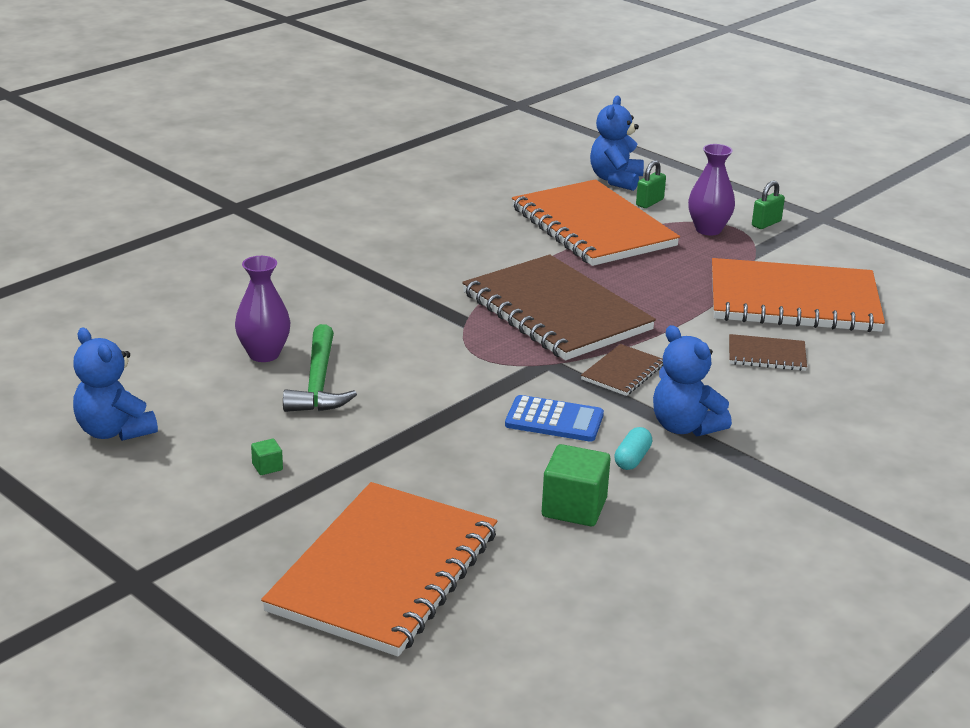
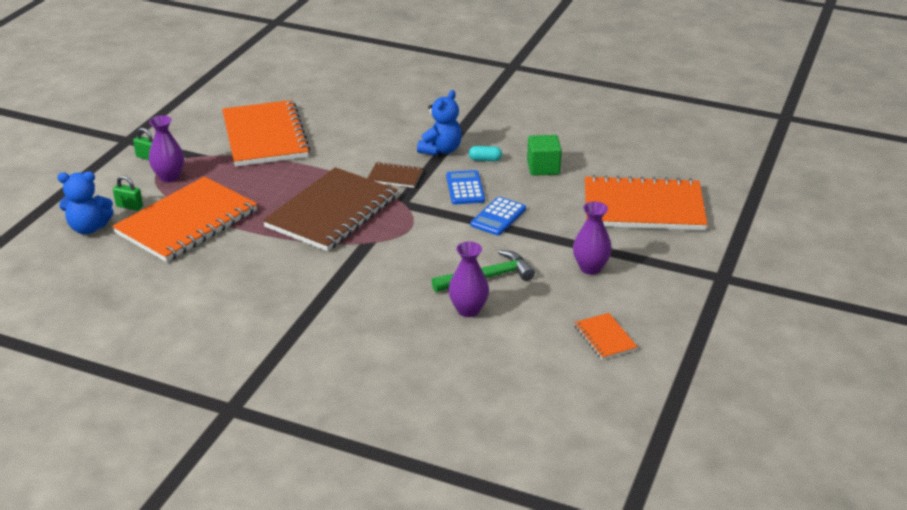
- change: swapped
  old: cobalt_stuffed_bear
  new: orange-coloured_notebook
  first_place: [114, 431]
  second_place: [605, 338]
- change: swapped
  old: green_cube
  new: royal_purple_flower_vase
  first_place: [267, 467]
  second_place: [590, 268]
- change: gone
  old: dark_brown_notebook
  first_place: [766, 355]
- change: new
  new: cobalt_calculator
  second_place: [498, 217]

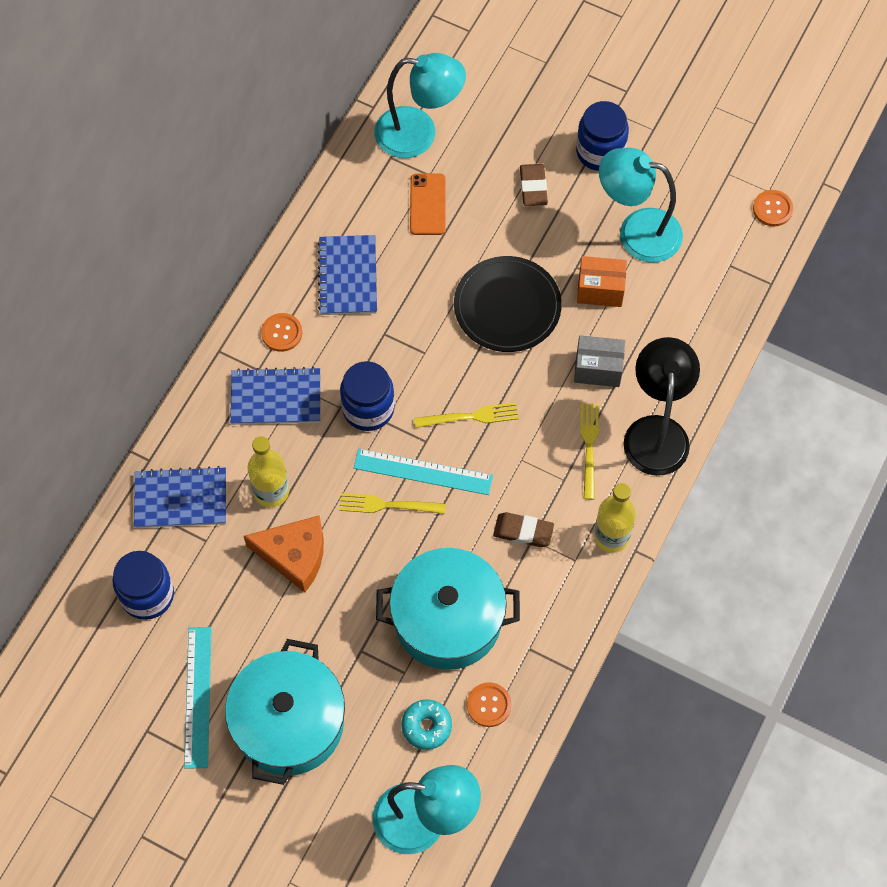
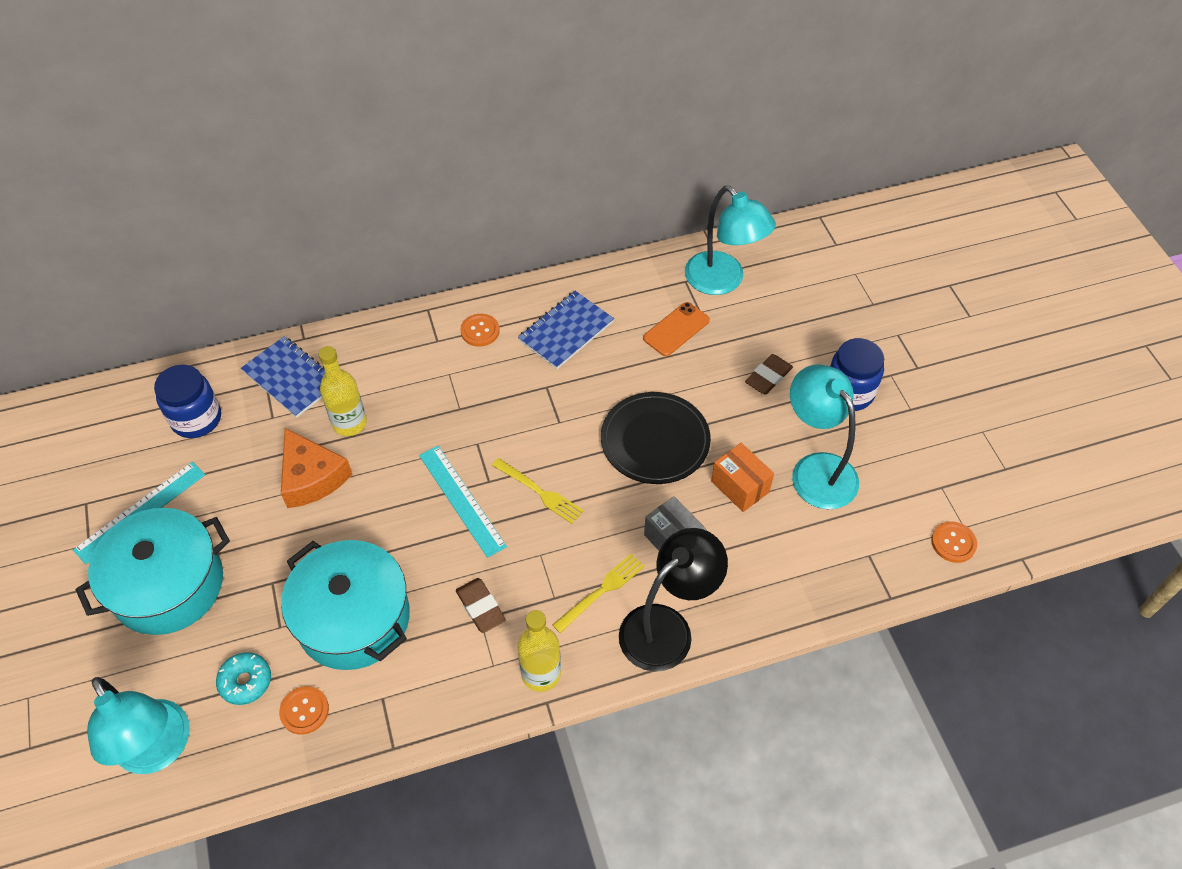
- change: gone
  old: cobalt_notebook
  first_place: [276, 398]
- change: gone
  old: yellow_table_fork
  first_place: [387, 505]
- change: gone
  old: cobalt_preserve_jar
  first_place: [368, 409]

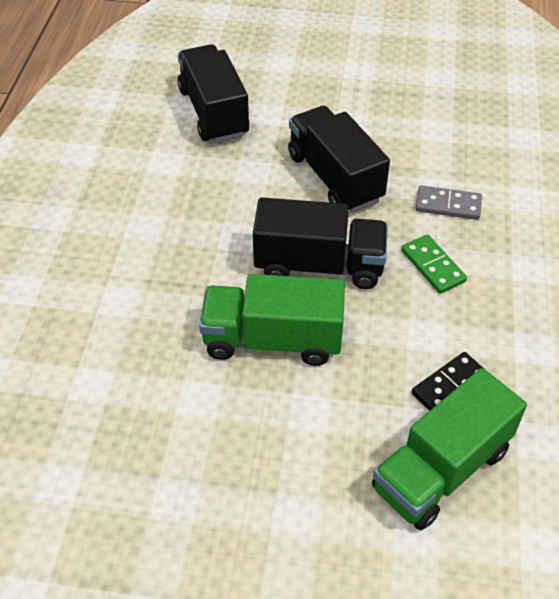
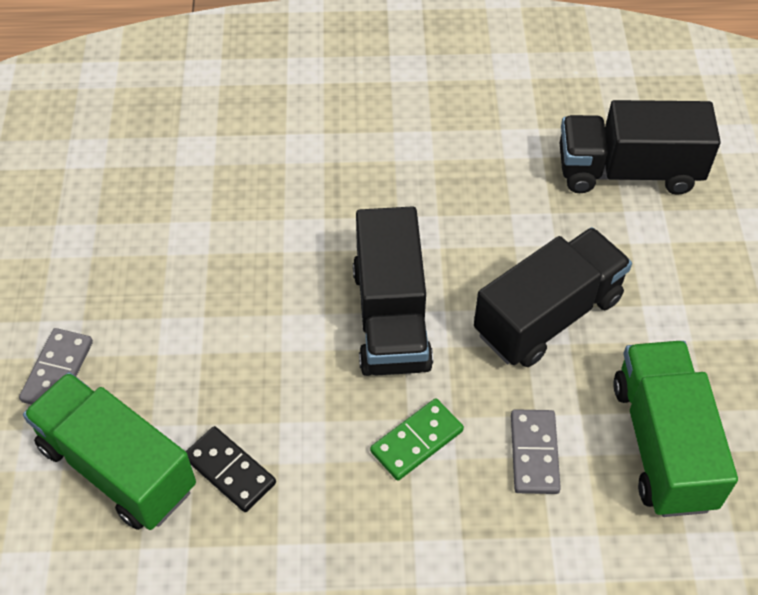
- change: rotated
  old: black_lorry
  first_place: [214, 112]
  second_place: [628, 171]
  degrees: -150
- change: shifted
  old: green_lorry
  first_place: [273, 340]
  second_place: [662, 444]
- change: new
  new: grey_domino_tile
  second_place: [57, 371]

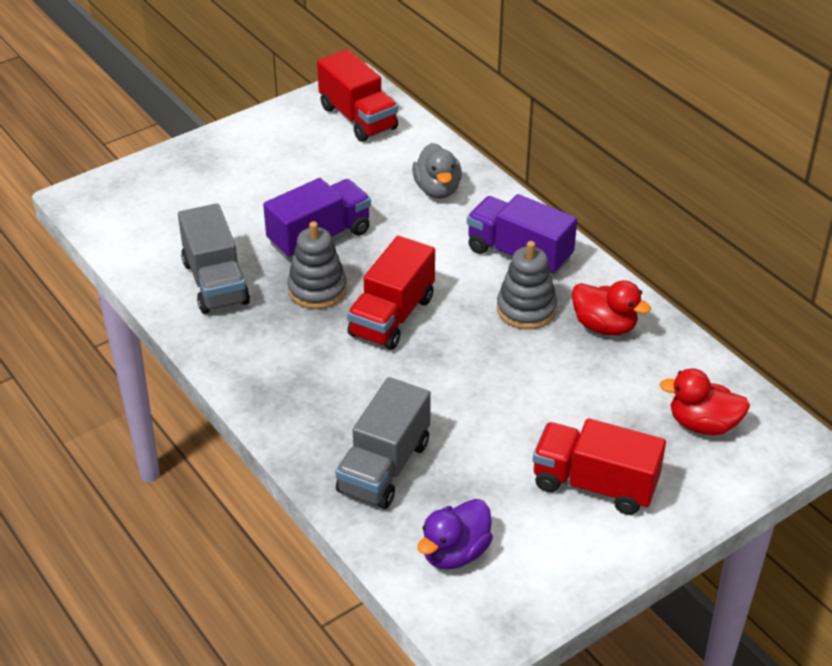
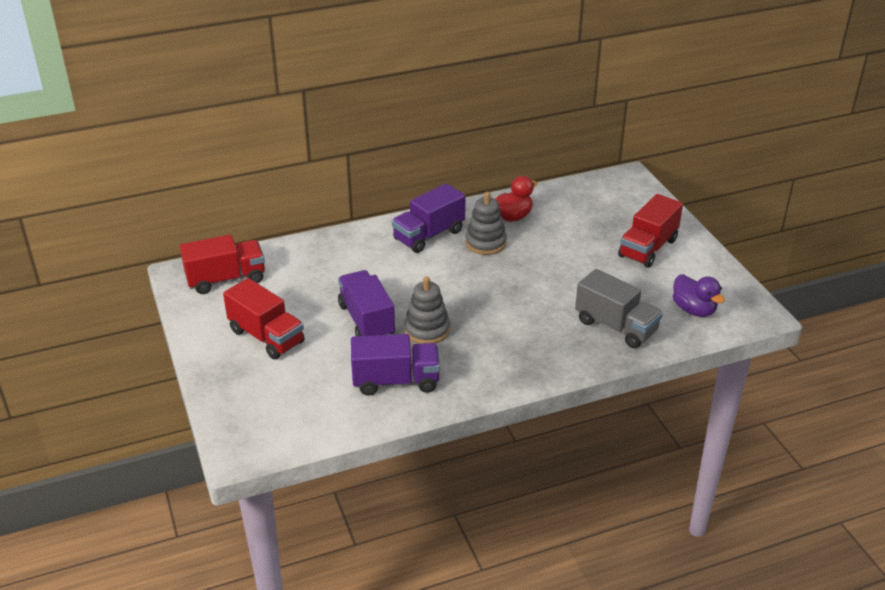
- change: repainted
  old: grey_lorry
  new: royal_purple_lorry
  first_place: [215, 282]
  second_place: [396, 381]
- change: shifted
  old: crimson_lorry
  first_place: [392, 316]
  second_place: [266, 337]
- change: gone
  old: grey_toy_duck
  first_place: [437, 189]
- change: gone
  old: crimson_toy_duck
  first_place: [703, 424]

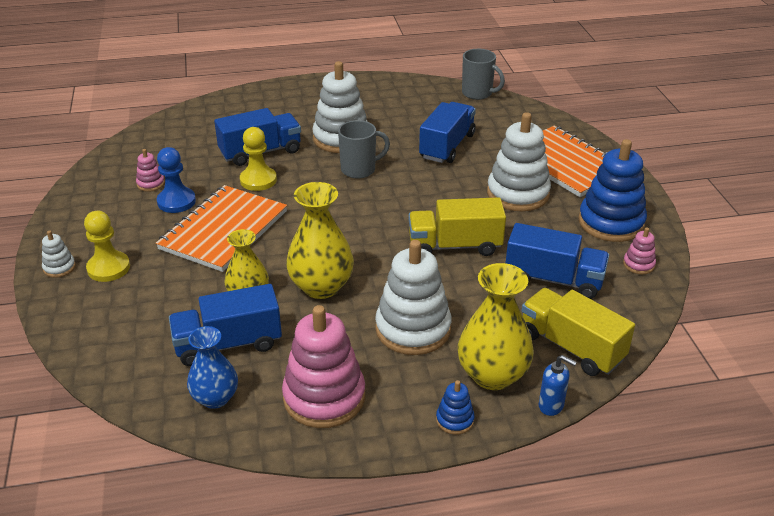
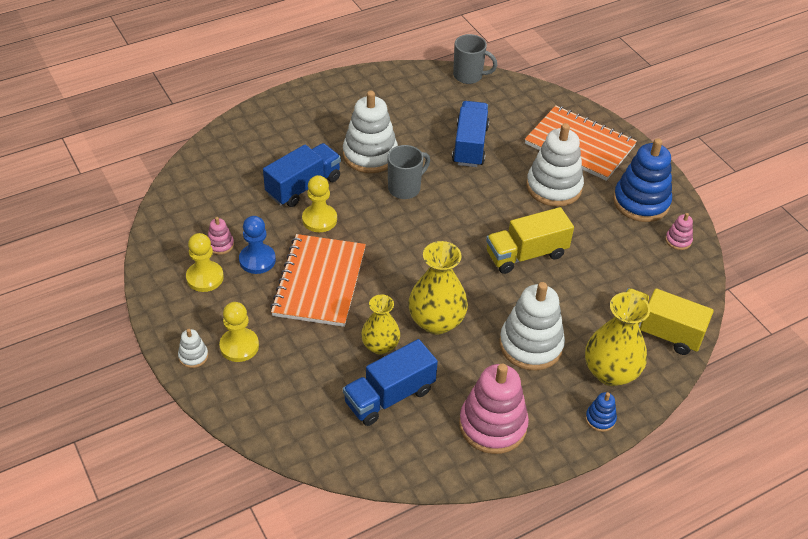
- change: gone
  old: cobalt_flower_vase
  first_place: [215, 398]
- change: gone
  old: cobalt_lorry
  first_place: [553, 279]
- change: gone
  old: cobalt_pump_bottle
  first_place: [551, 406]
- change: new
  new: yellow_chess_pawn
  second_place: [205, 277]

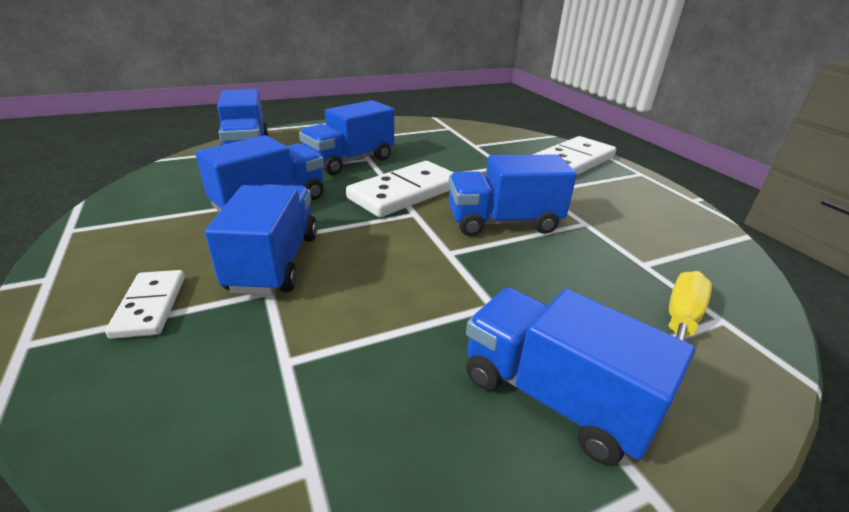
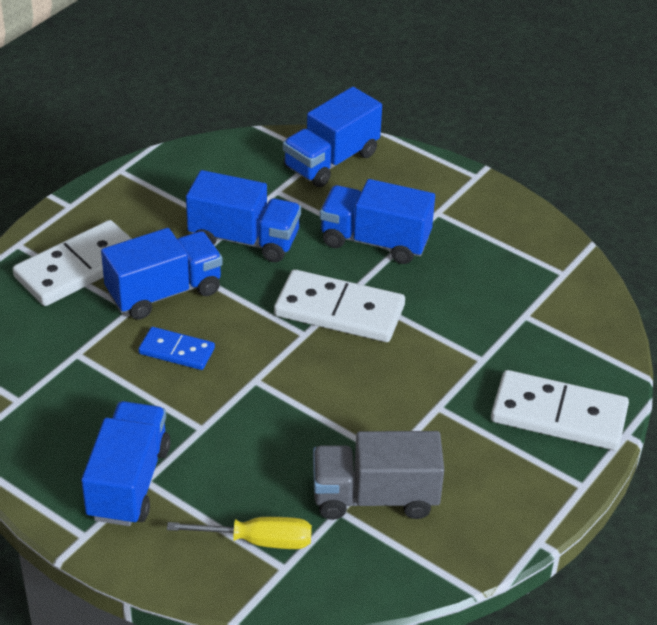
- change: scaled
  old: pure_white_domino_tile
  first_place: [150, 306]
  second_place: [78, 267]
  factor: 1.79
- change: gone
  old: cobalt_lorry
  first_place: [503, 222]
- change: new
  new: cobalt_domino_tile
  second_place: [176, 351]
- change: new
  new: grey_lorry
  second_place: [375, 497]

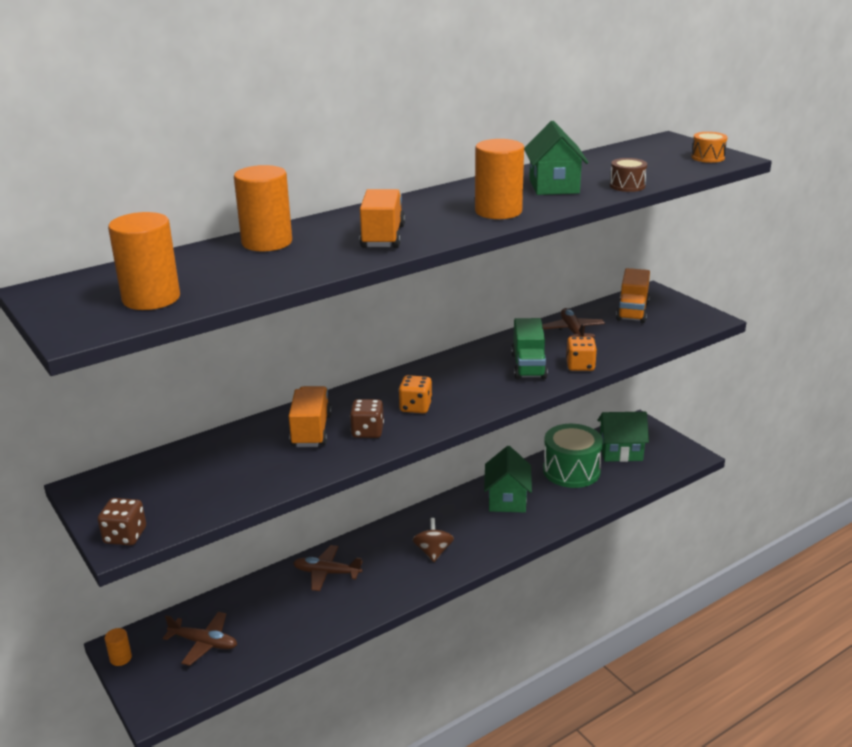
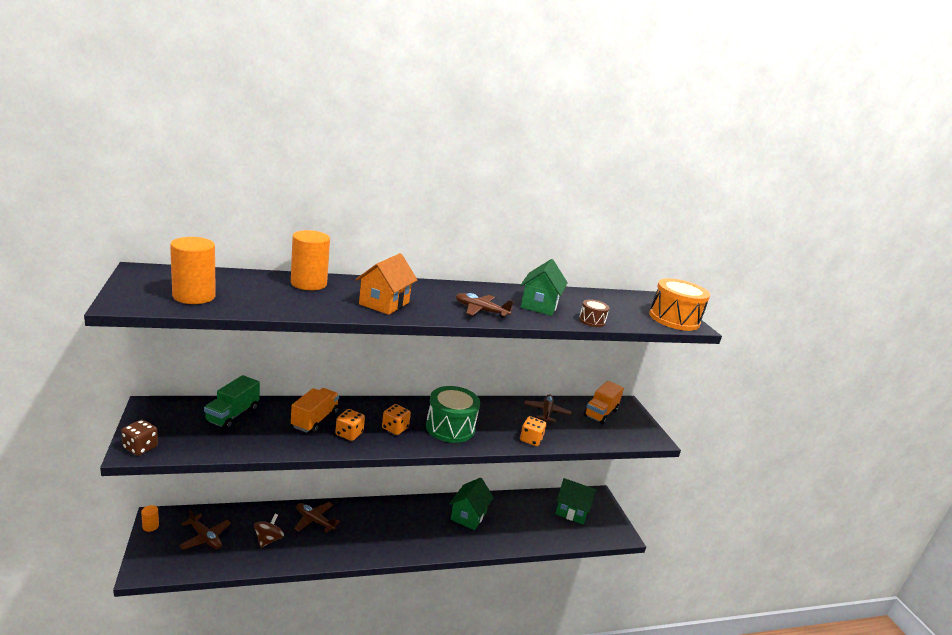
- change: repainted
  old: dark_brown_game_die
  new: orange-coloured_game_die
  first_place: [367, 431]
  second_place: [349, 434]
- change: swapped
  old: orange-coloured_lorry
  new: orange-coloured_cottage
  first_place: [383, 237]
  second_place: [384, 303]
- change: shifted
  old: dark_brown_toy_top
  first_place: [433, 552]
  second_place: [268, 539]
- change: swapped
  old: orange-coloured_cylinder
  new: dark_brown_plane
  first_place: [498, 211]
  second_place: [480, 310]
- change: shifted
  old: green_lorry
  first_place: [528, 366]
  second_place: [232, 415]
- change: shifted
  old: green_toy_drum
  first_place: [571, 471]
  second_place: [450, 427]
- change: scaled
  old: orange-coloured_toy_drum
  first_place: [707, 157]
  second_place: [674, 319]
  factor: 2.01

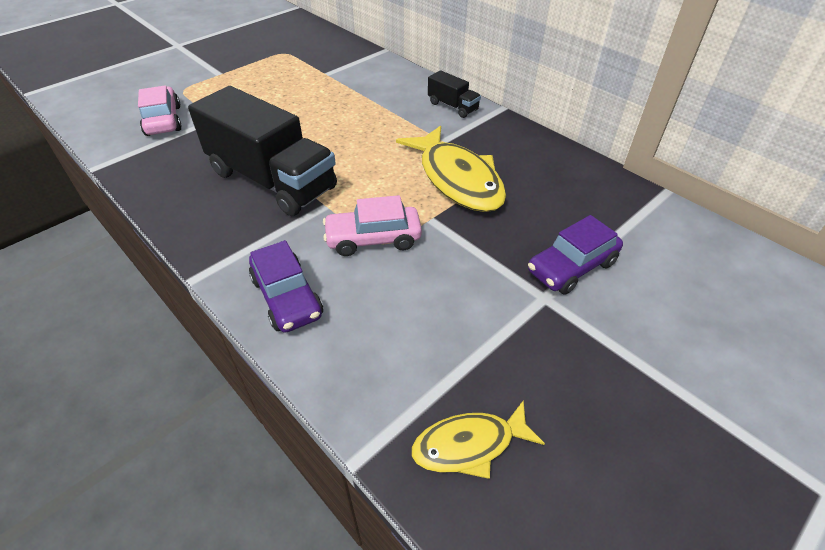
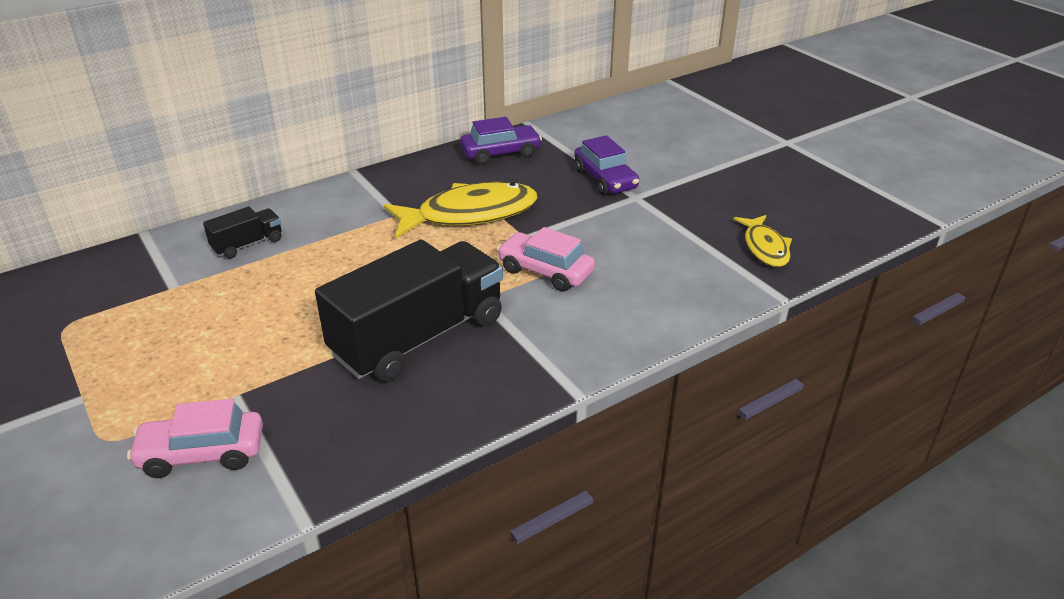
- change: shifted
  old: royal_purple_automobile
  first_place: [287, 297]
  second_place: [500, 153]
- change: rotated
  old: rose-pink_automobile
  first_place: [373, 239]
  second_place: [545, 271]
  degrees: 120
- change: shifted
  old: black_lorry
  first_place: [453, 106]
  second_place: [247, 244]

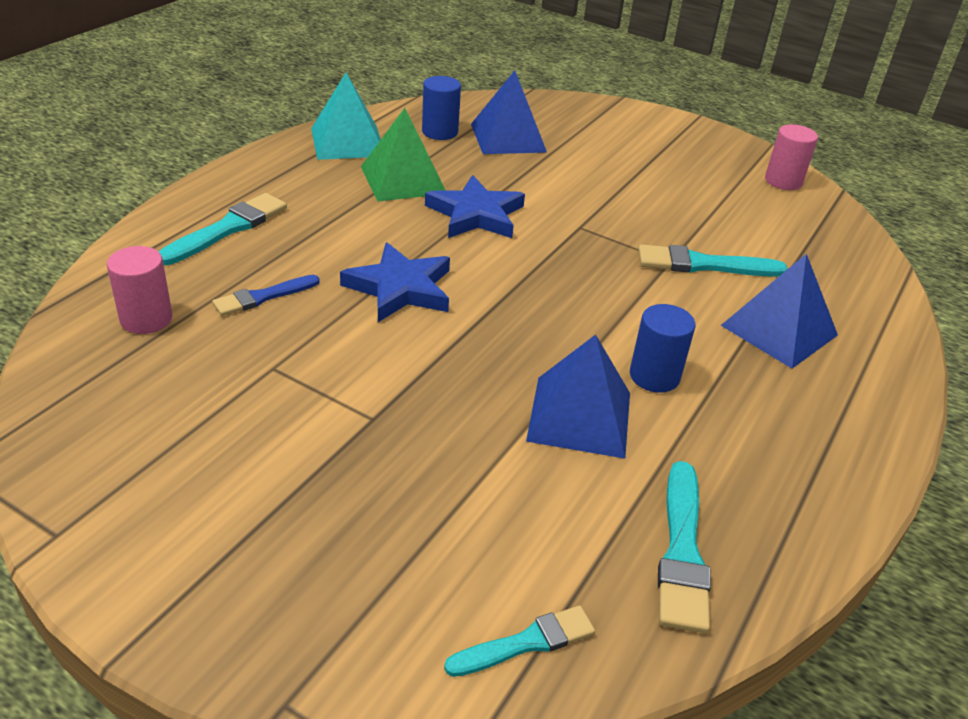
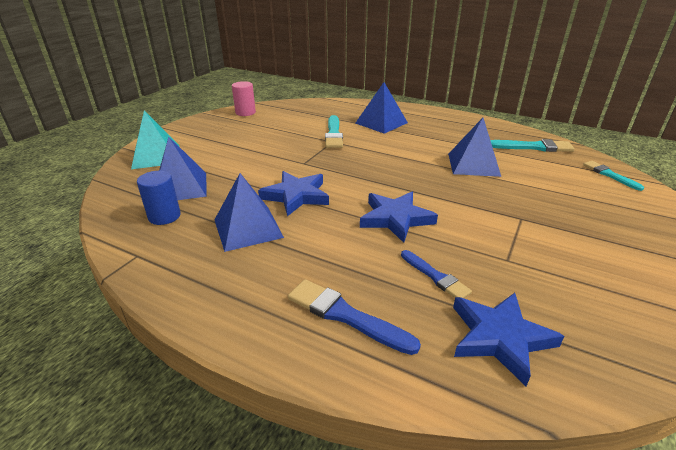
- change: swapped
  old: rose-pink_cylinder
  new: cobalt_five-pointed_star
  first_place: [146, 319]
  second_place: [499, 337]
- change: repainted
  old: turquoise_paint_brush
  new: cobalt_paint_brush
  first_place: [228, 229]
  second_place: [345, 315]
- change: shifted
  old: turquoise_pyramid_shape
  first_place: [348, 142]
  second_place: [156, 156]
- change: repainted
  old: green_pyramid_shape
  new: cobalt_pyramid_shape
  first_place: [403, 179]
  second_place: [248, 228]
- change: gone
  old: cobalt_cylinder
  first_place: [654, 376]

